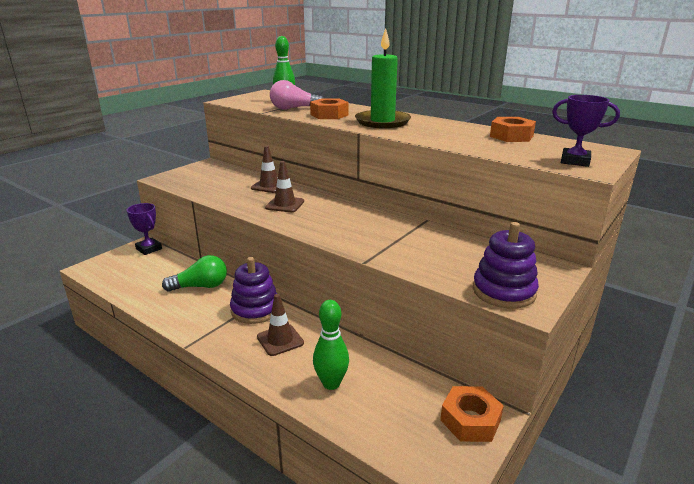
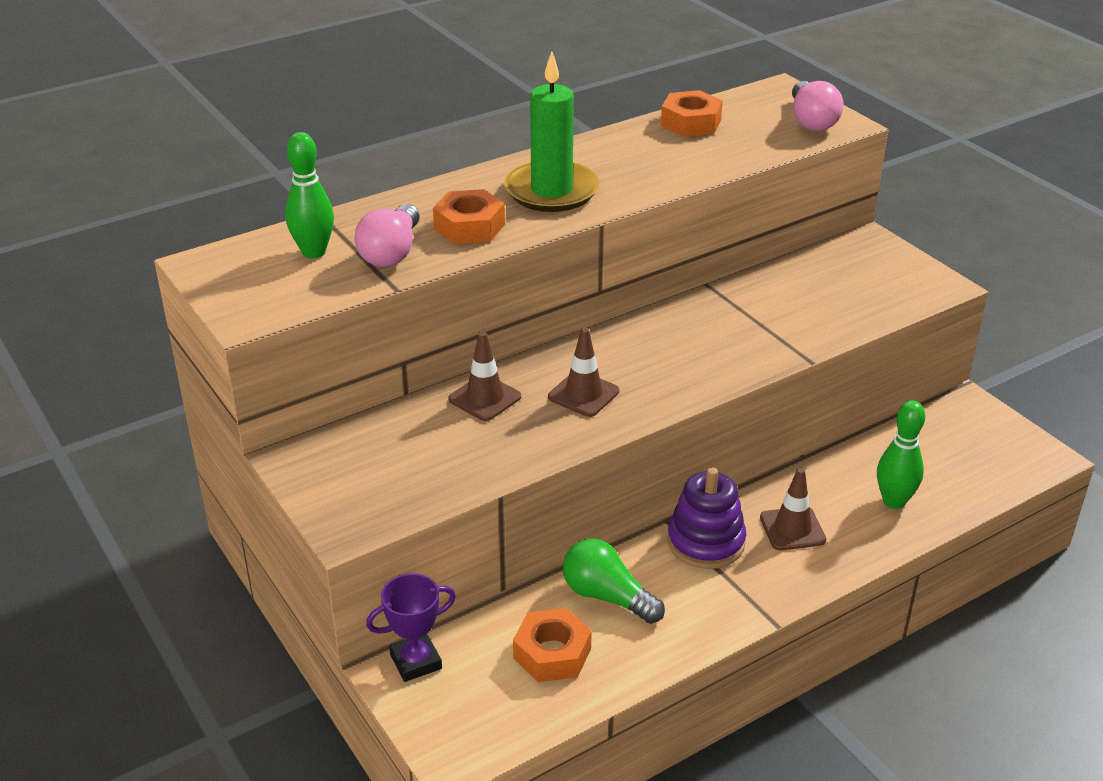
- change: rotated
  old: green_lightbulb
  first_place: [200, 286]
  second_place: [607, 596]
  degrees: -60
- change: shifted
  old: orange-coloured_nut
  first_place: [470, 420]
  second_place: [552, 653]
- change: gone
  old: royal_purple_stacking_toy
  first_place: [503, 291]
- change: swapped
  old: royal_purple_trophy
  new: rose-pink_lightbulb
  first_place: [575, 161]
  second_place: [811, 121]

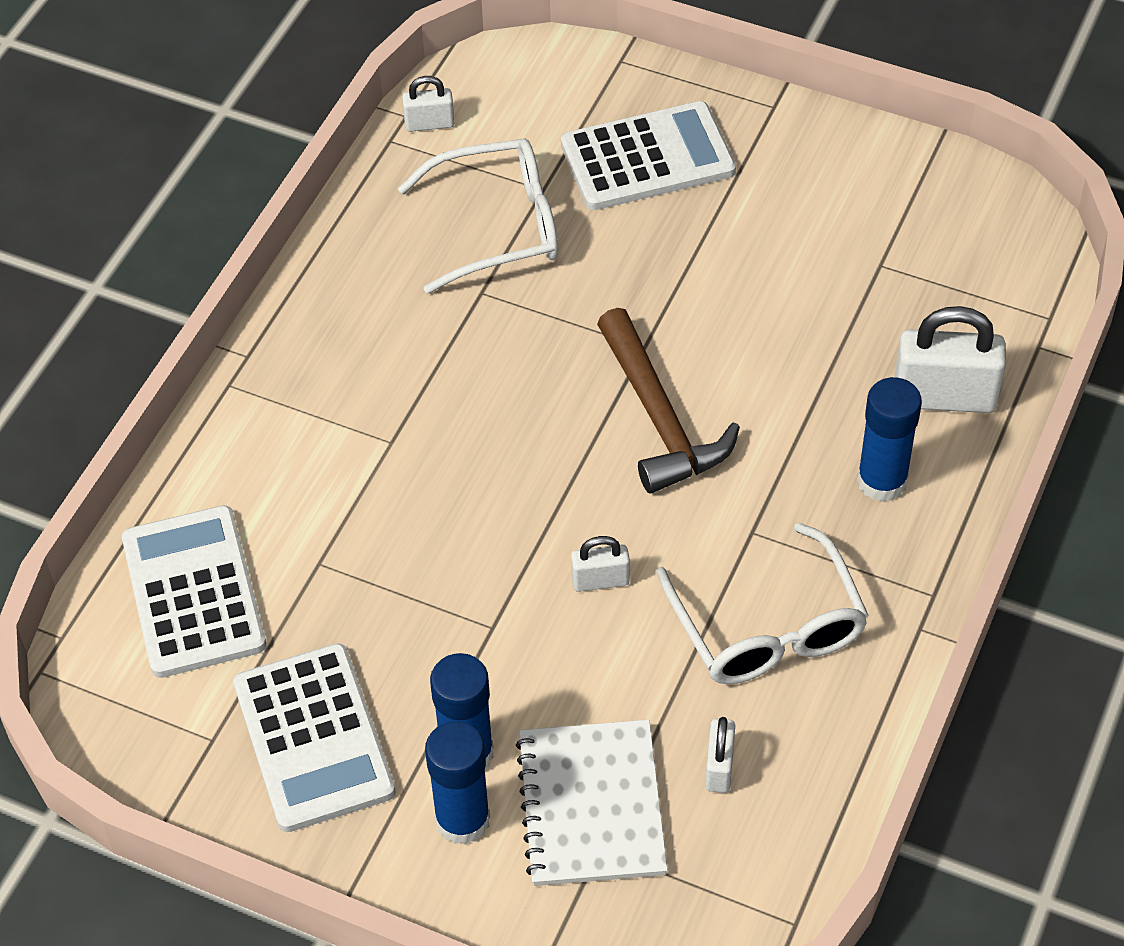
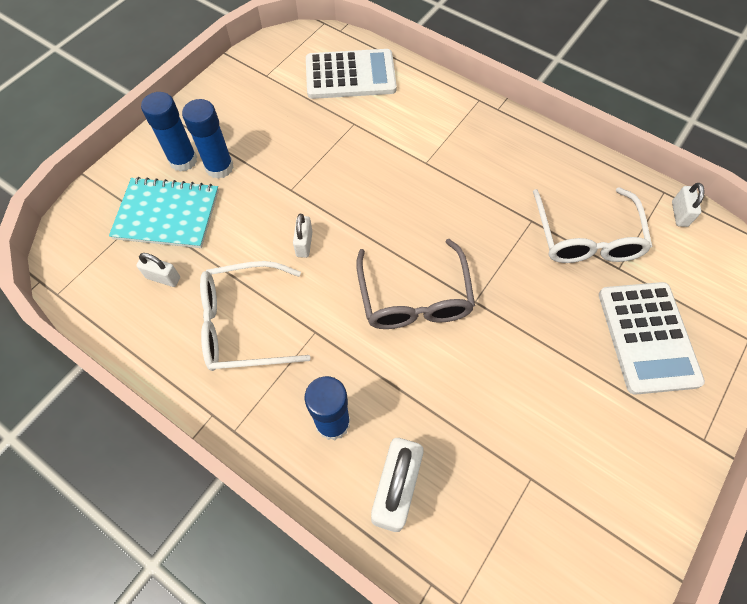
- change: gone
  old: pure_white_calculator
  first_place: [314, 738]
- change: repainted
  old: pure_white_notebook
  new: turquoise_notebook
  first_place: [591, 805]
  second_place: [167, 214]
- change: swapped
  old: dark_brown_carpenter's_hammer
  new: grey_eyeglasses
  first_place: [660, 418]
  second_place: [414, 298]

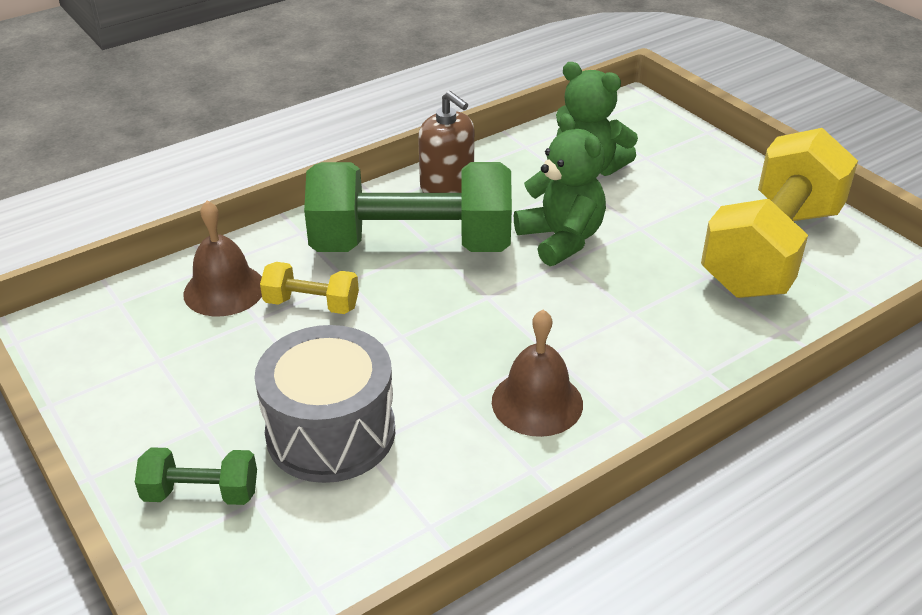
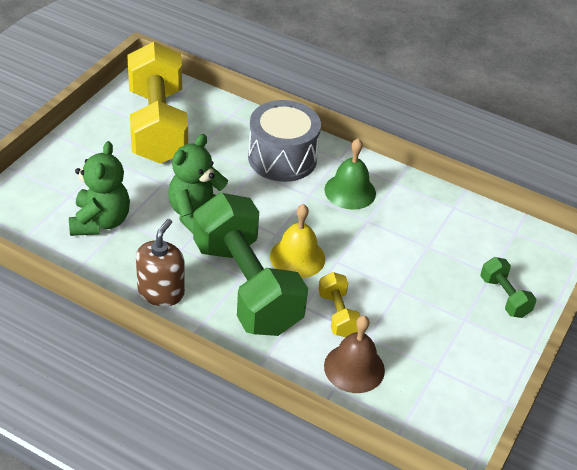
- change: shifted
  old: grey_toy_drum
  first_place: [331, 432]
  second_place: [282, 158]
- change: repainted
  old: dark_brown_bell
  new: green_bell
  first_place: [537, 402]
  second_place: [350, 191]
- change: rotated
  old: yellow_hand_weight
  first_place: [771, 250]
  second_place: [157, 125]
  degrees: 75
- change: new
  new: yellow_bell
  second_place: [297, 257]

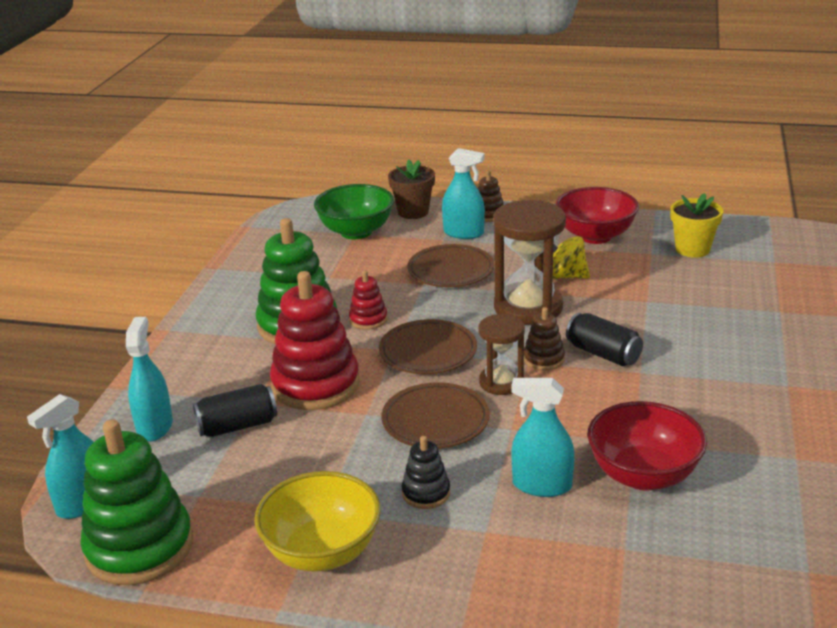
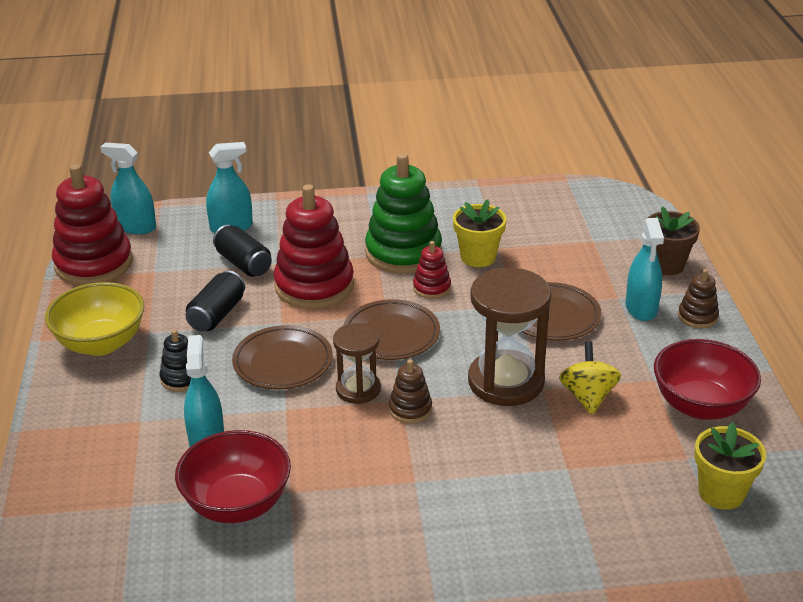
- change: repainted
  old: green_stacking_toy
  new: crimson_stacking_toy
  first_place: [139, 547]
  second_place: [94, 264]
- change: gone
  old: green_deep_dish
  first_place: [356, 232]
- change: shifted
  old: black_tin
  first_place: [603, 354]
  second_place: [217, 314]
- change: new
  new: yellow_flower_pot
  second_place: [478, 257]

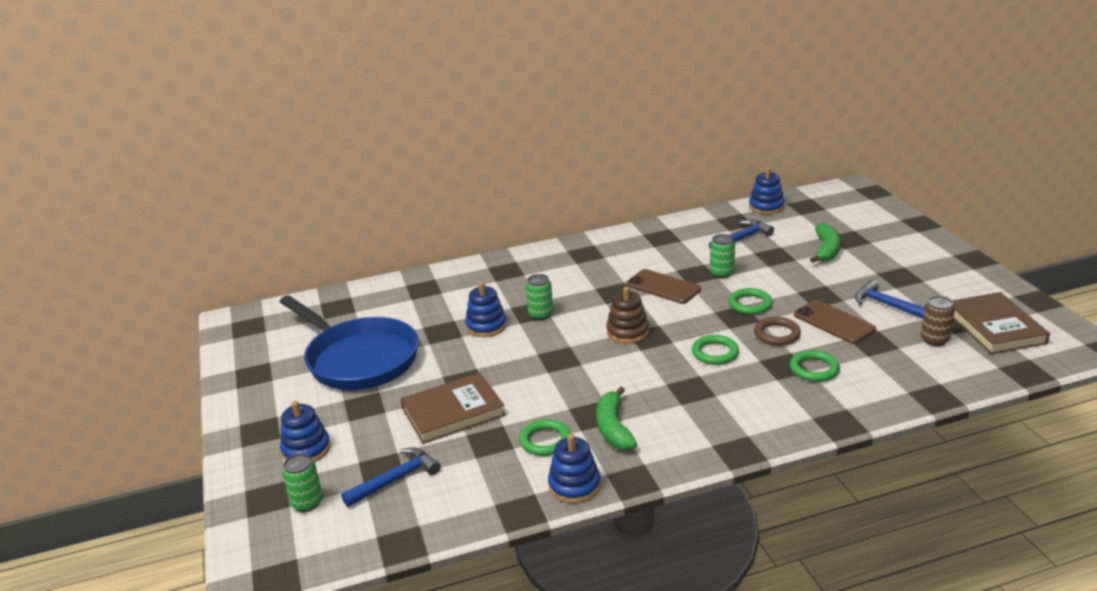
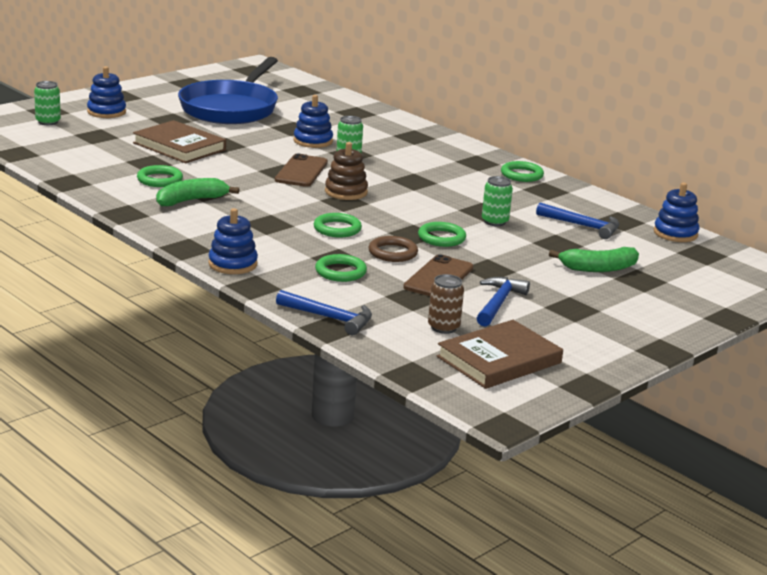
- change: shifted
  old: cobalt_carpenter's_hammer
  first_place: [396, 479]
  second_place: [330, 318]
- change: shifted
  old: cobalt_stacking_toy
  first_place: [574, 486]
  second_place: [233, 264]
- change: shifted
  old: dark_brown_phone
  first_place: [663, 287]
  second_place: [301, 171]
- change: new
  new: green_ring
  second_place: [521, 175]

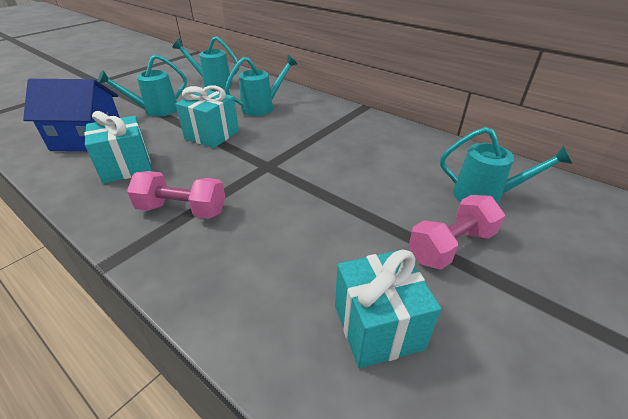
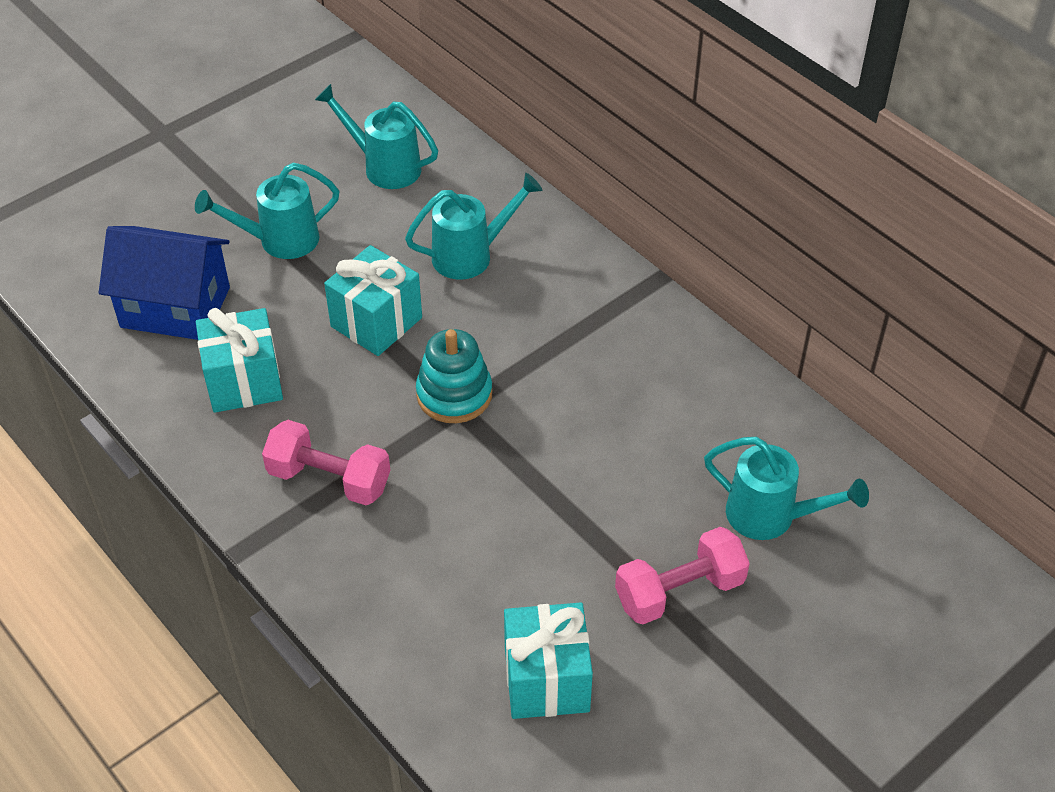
- change: new
  new: turquoise_stacking_toy
  second_place: [454, 394]

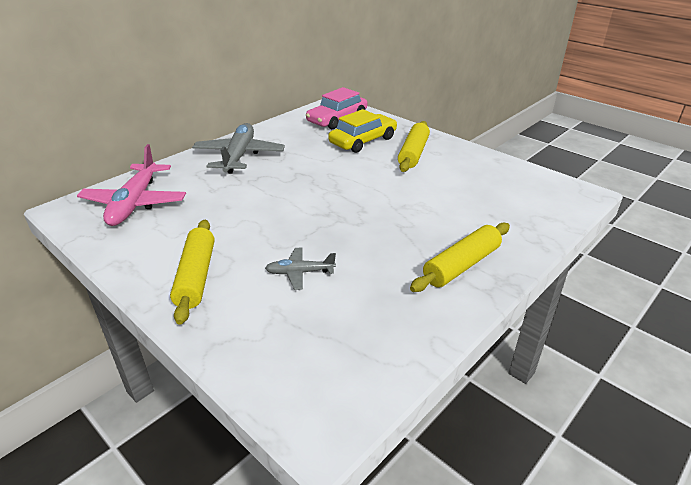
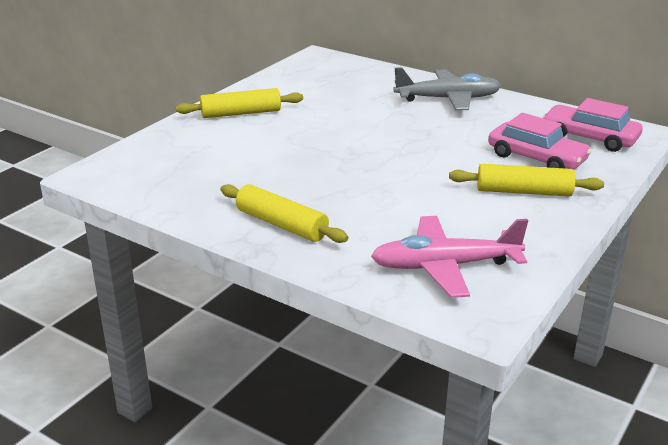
- change: shifted
  old: rose-pink_plane
  first_place: [135, 203]
  second_place: [444, 266]
- change: gone
  old: grey_plane
  first_place: [300, 272]
- change: repainted
  old: yellow_automobile
  new: rose-pink_automobile
  first_place: [363, 141]
  second_place: [536, 158]

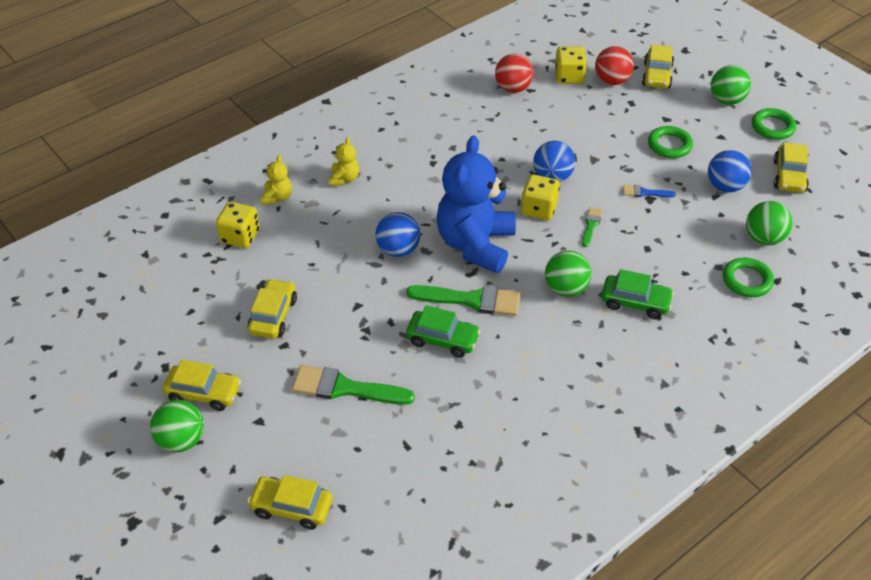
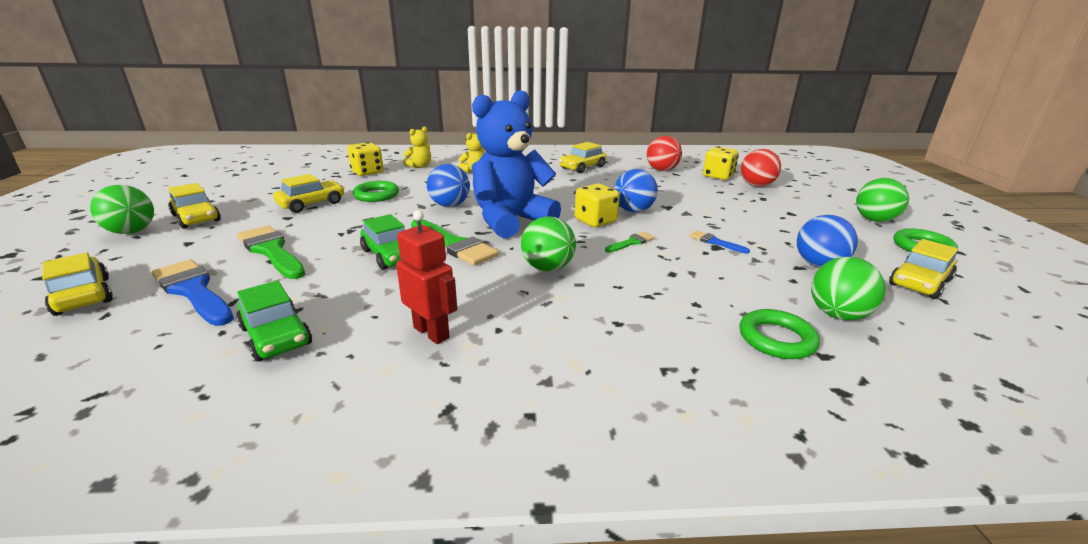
- change: shifted
  old: green_automobile
  first_place: [635, 302]
  second_place: [276, 336]
- change: shifted
  old: yellow_automobile
  first_place: [657, 75]
  second_place: [582, 167]
- change: shifted
  old: green_ring
  first_place: [669, 145]
  second_place: [376, 195]
- change: new
  new: cobalt_paint_brush
  second_place: [193, 291]
- change: new
  new: crimson_robot
  second_place: [432, 332]

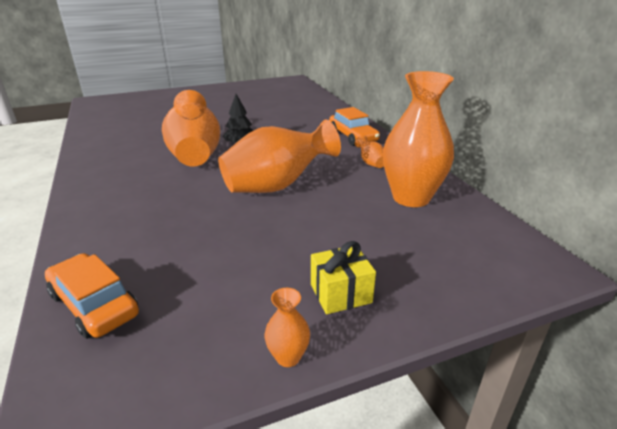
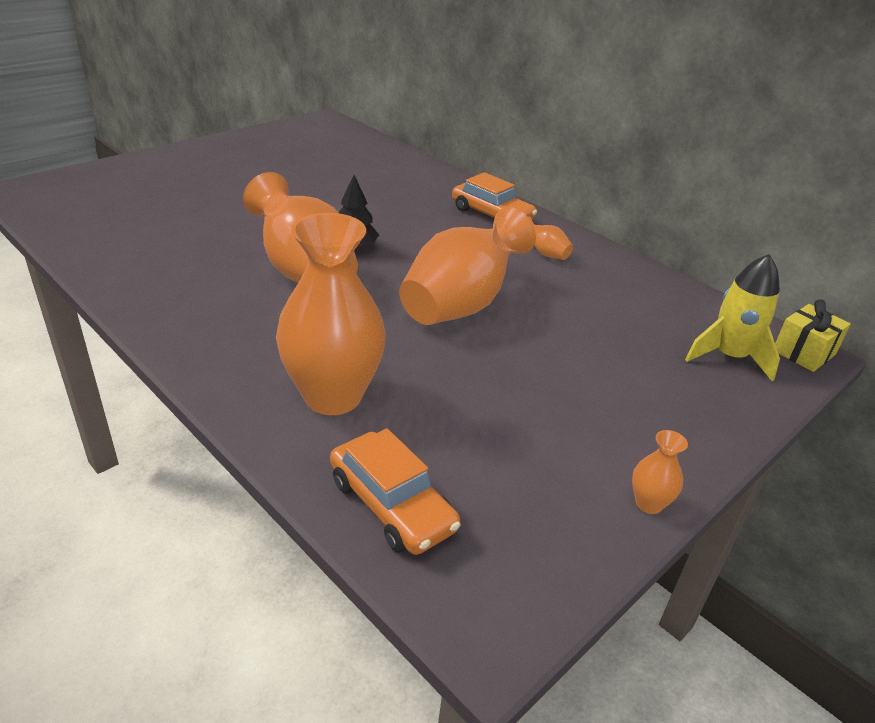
- change: rotated
  old: orange-coloured_automobile
  first_place: [94, 304]
  second_place: [391, 505]
  degrees: -150
- change: shifted
  old: yellow_present
  first_place: [341, 293]
  second_place: [803, 353]
- change: shifted
  old: orange-coloured_flower_vase
  first_place: [411, 197]
  second_place: [332, 396]
- change: new
  new: yellow_toy_rocket
  second_place: [729, 357]

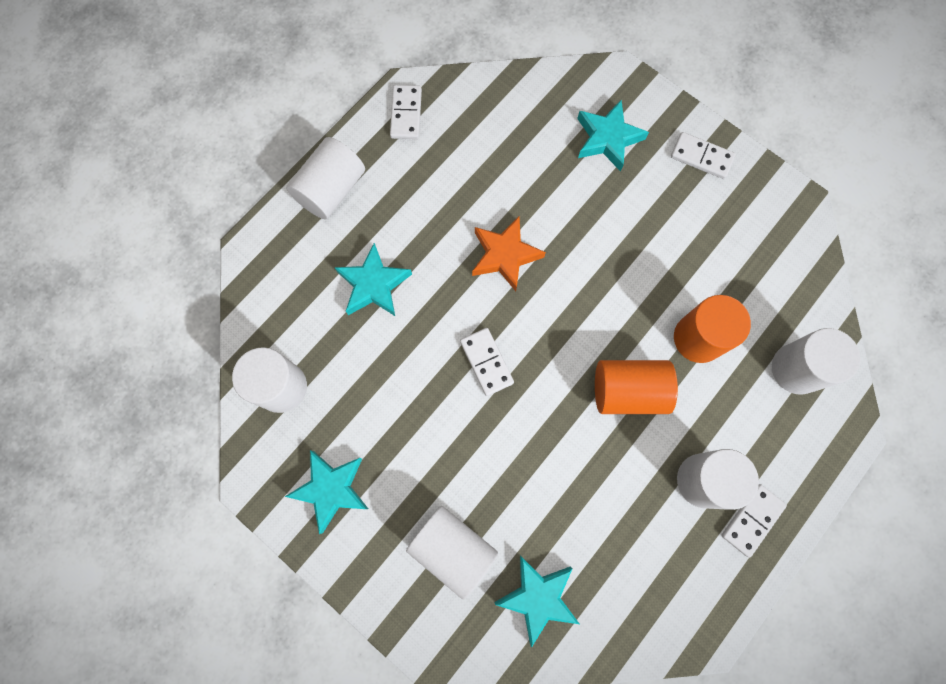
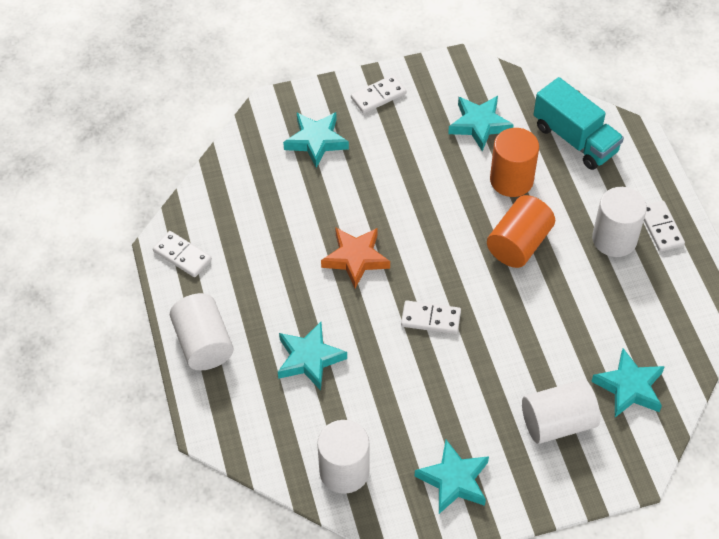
- change: swapped
  old: pure_white_cylinder
  new: turquoise_lorry
  first_place: [796, 369]
  second_place: [575, 139]
- change: new
  new: turquoise_five-pointed_star
  second_place: [479, 125]

